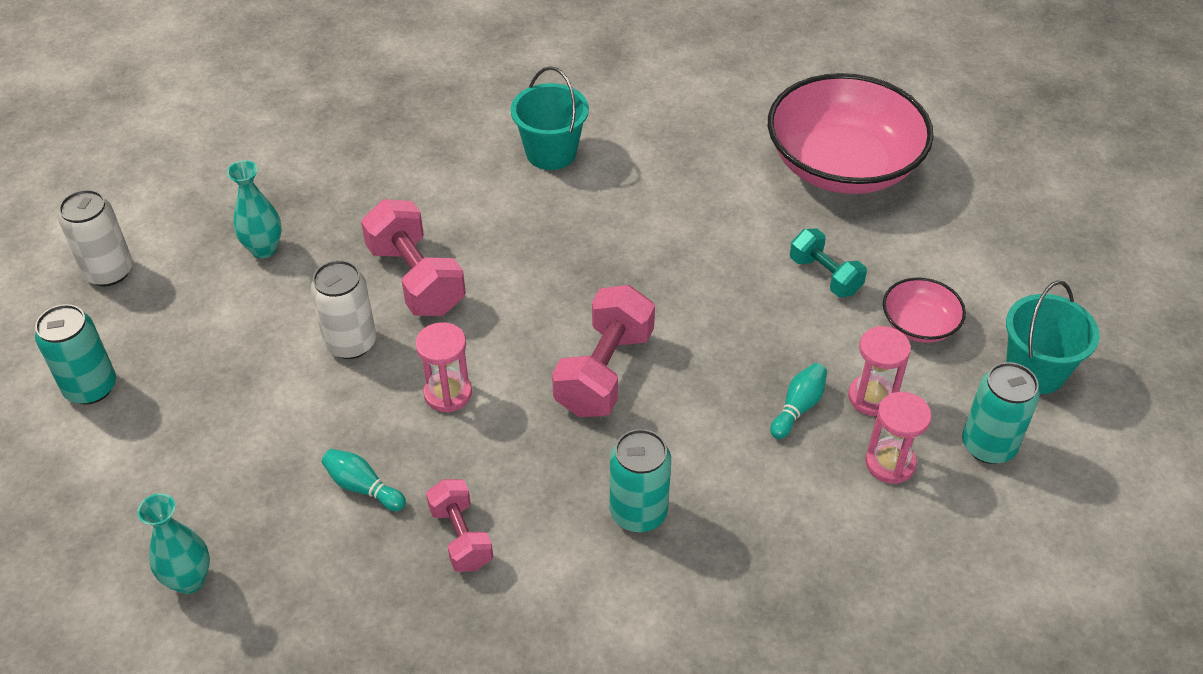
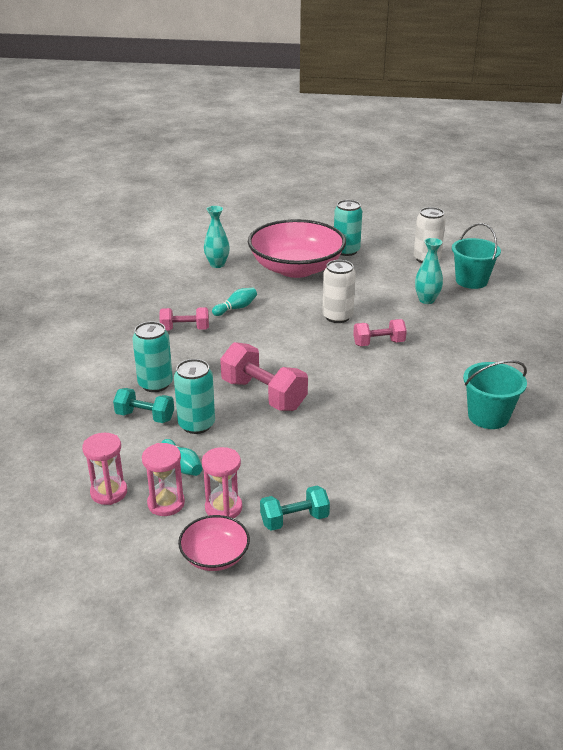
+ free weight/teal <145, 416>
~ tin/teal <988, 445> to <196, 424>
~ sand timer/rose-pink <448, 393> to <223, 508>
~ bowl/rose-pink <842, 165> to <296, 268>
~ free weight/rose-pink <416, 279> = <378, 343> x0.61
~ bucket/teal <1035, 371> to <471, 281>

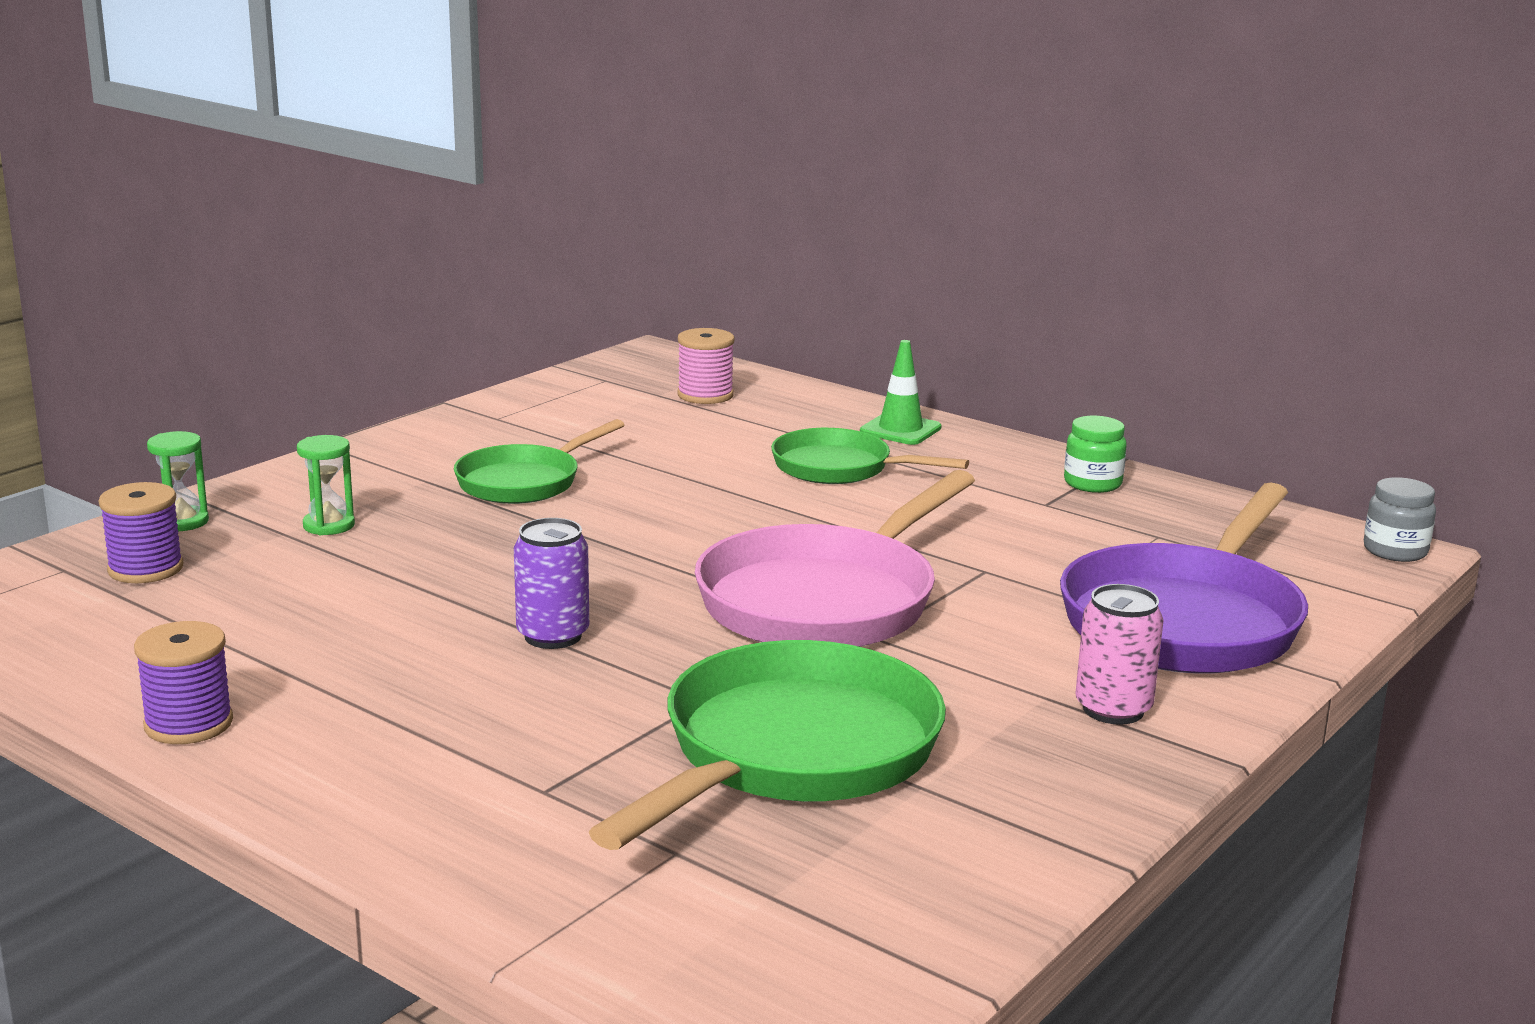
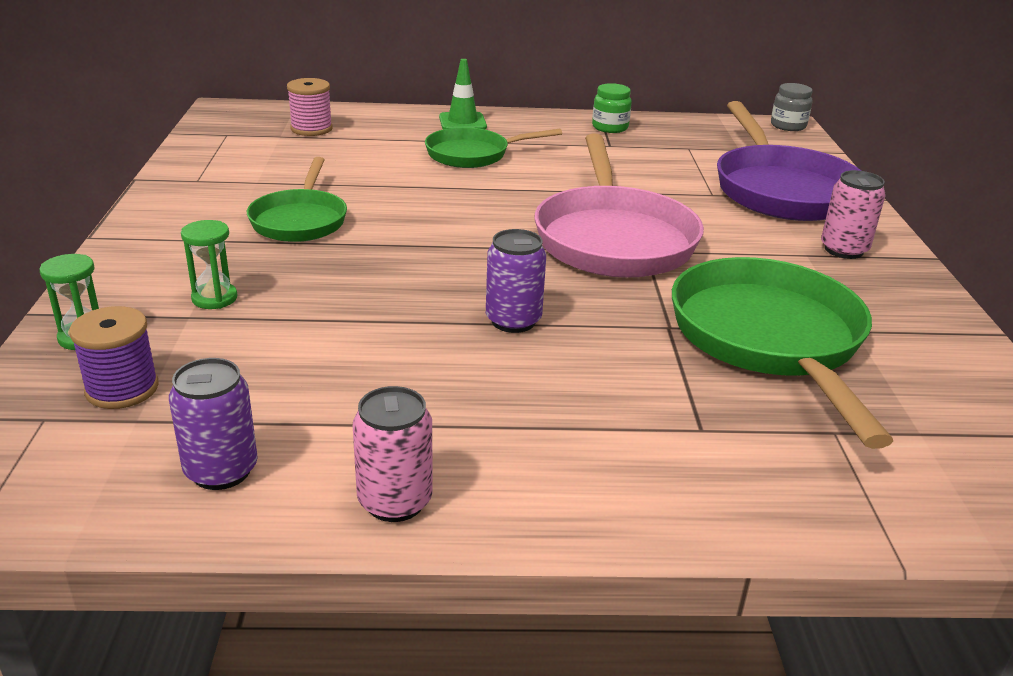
+ tin/violet <221, 470>
~ reel of thread/violet <188, 724> to tin/rose-pink <395, 501>

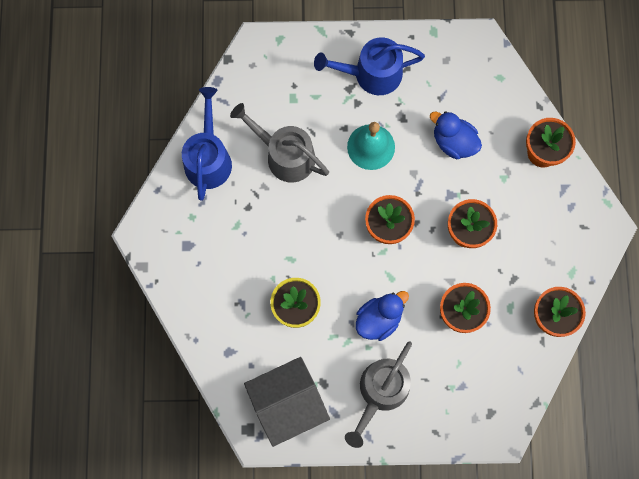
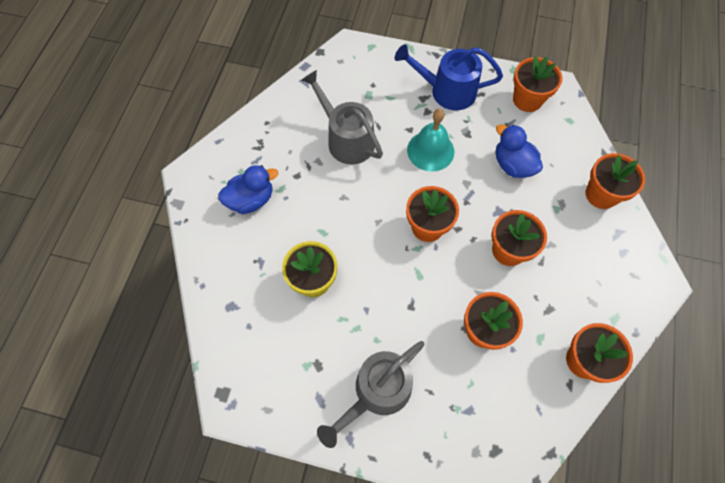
~ rubber duck/cobalt <379, 319> to <251, 200>
+ potted plant/orange-coloured <527, 100>
- watering pot/cobalt <208, 158>
- house/ash-grey <288, 403>

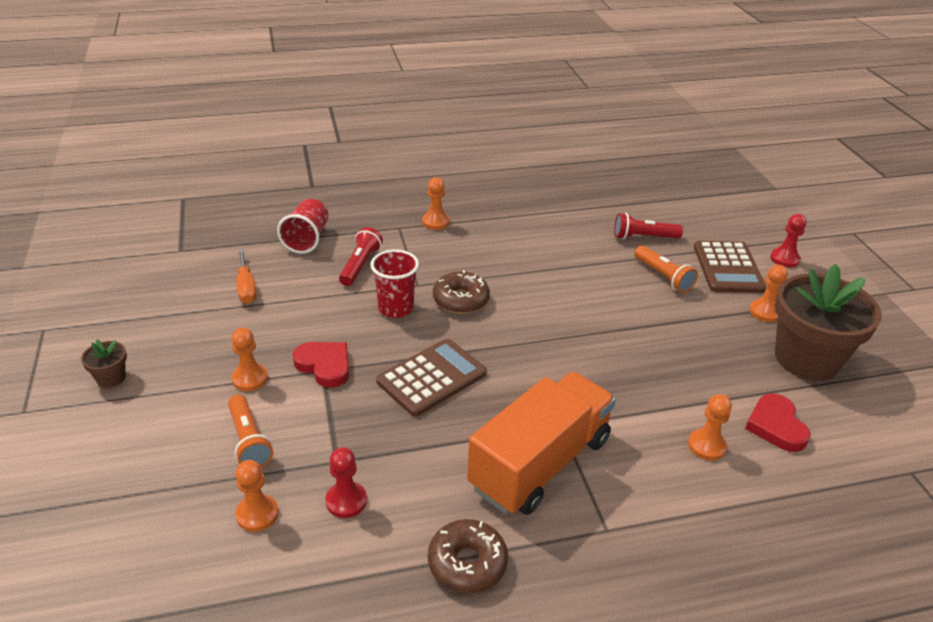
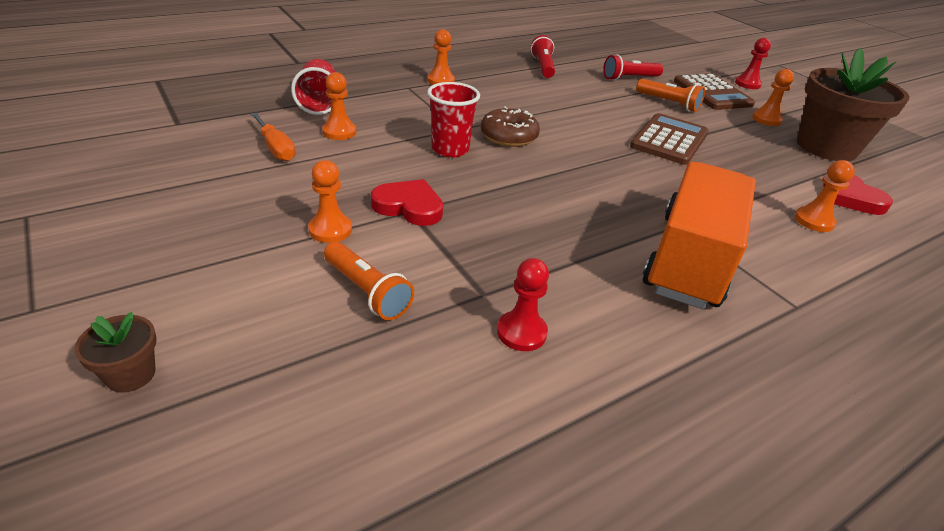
~ potted plant/brown <111, 378> to <131, 374>
~ pawn/orange-coloured <257, 514> to <339, 132>
~ flashlight/red <360, 265> to <543, 67>
~ pocket calculator/brown <431, 377> to <669, 140>
- doughnut/brown <467, 563>

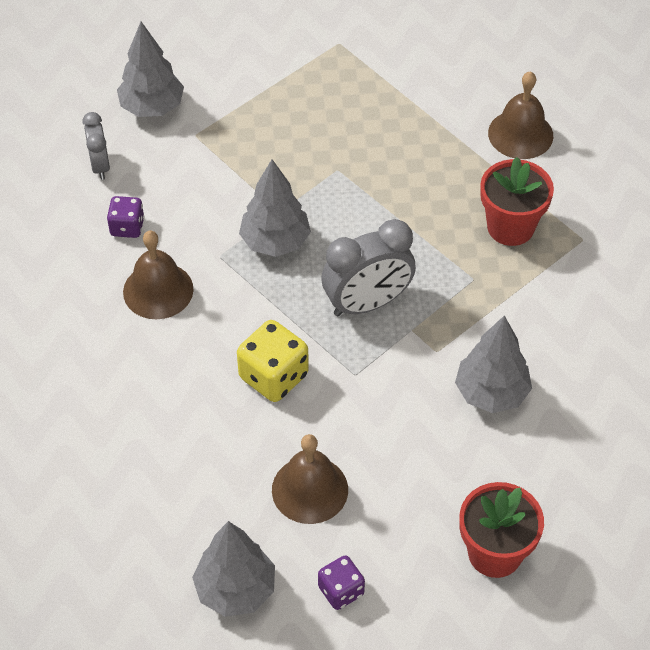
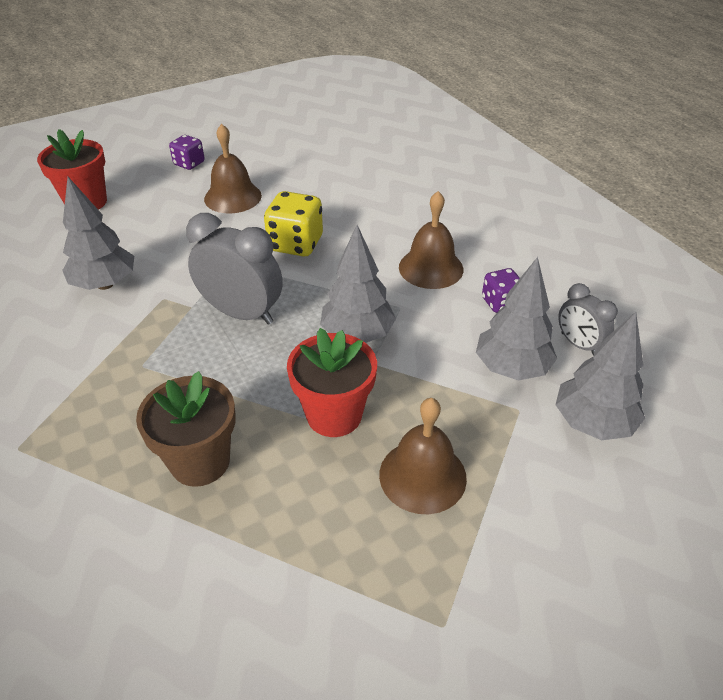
+ potted plant/brown <200, 461>
~ alarm clock/ash-grey <367, 303> = <242, 313> 75 degrees clockwise
~ potted plant/red <510, 227> to <334, 415>
~ bell/brown <520, 134> to <422, 476>
~ toy tree/ash-grey <235, 589> to <512, 368>

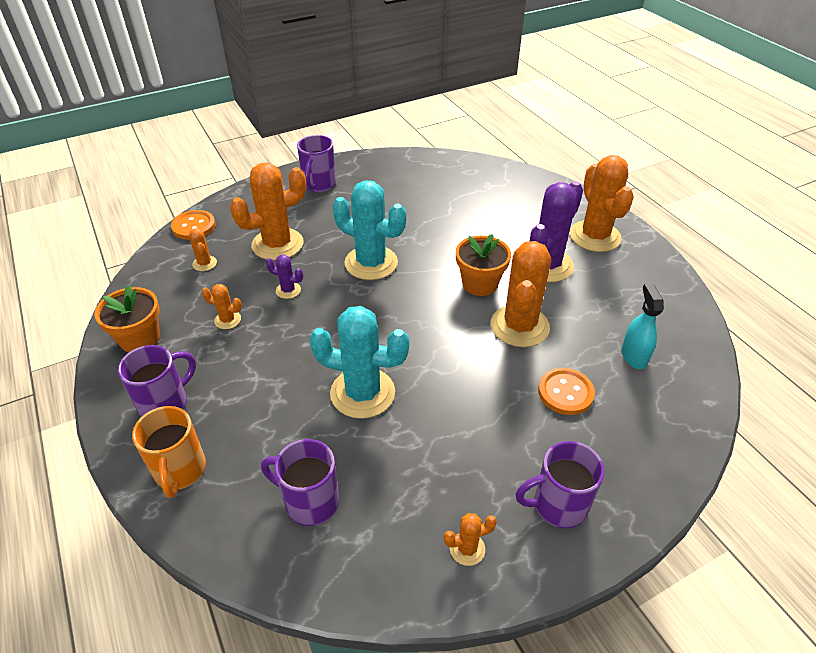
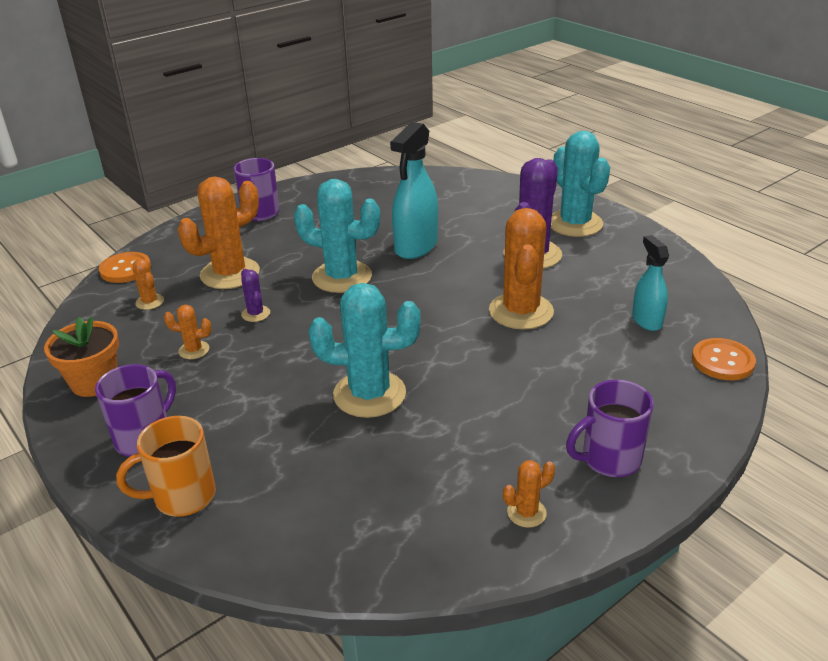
~ tea mug/orange-coloured <180, 471> = <182, 497> 90 degrees clockwise
~ cactus/violet <288, 290> = <255, 314> 60 degrees clockwise
+ spray bottle/teal <416, 246>
~ cactus/orange-coloured <595, 236> to cactus/teal <575, 224>
~ shirt button/orange-coloured <565, 392> to <722, 361>
- tea mug/violet <310, 502>
- potted plant/orange-coloured <479, 284>

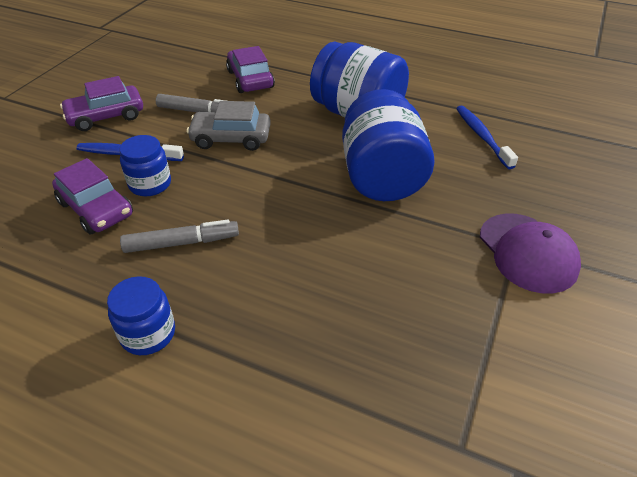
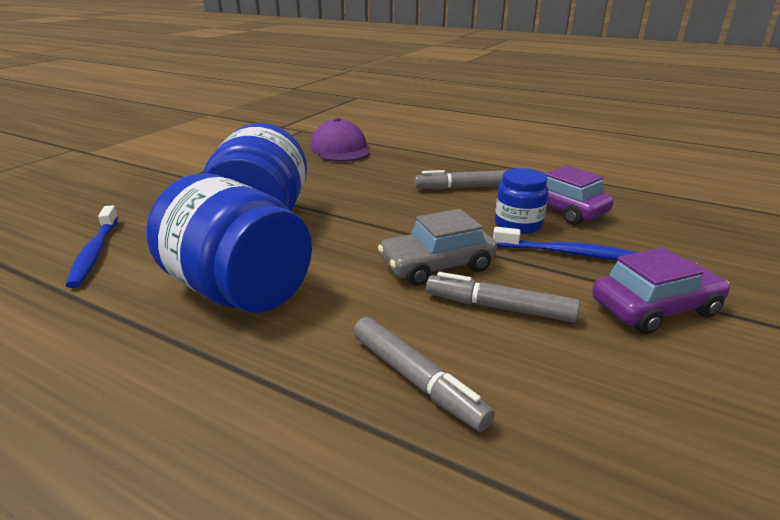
~ peaked cap/violet <527, 252> to <340, 149>
~ toy car/violet <250, 79> to felt pen/ash-grey <416, 380>
~ toy car/ash-grey <231, 138> = <436, 265> 150 degrees clockwise
- jam jar/cobalt <148, 334>

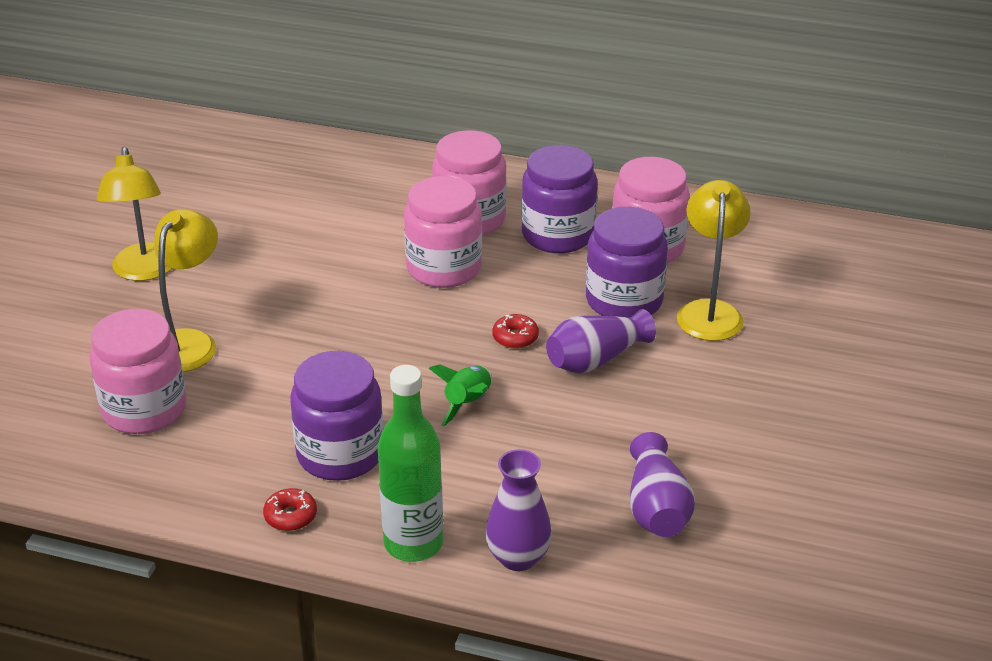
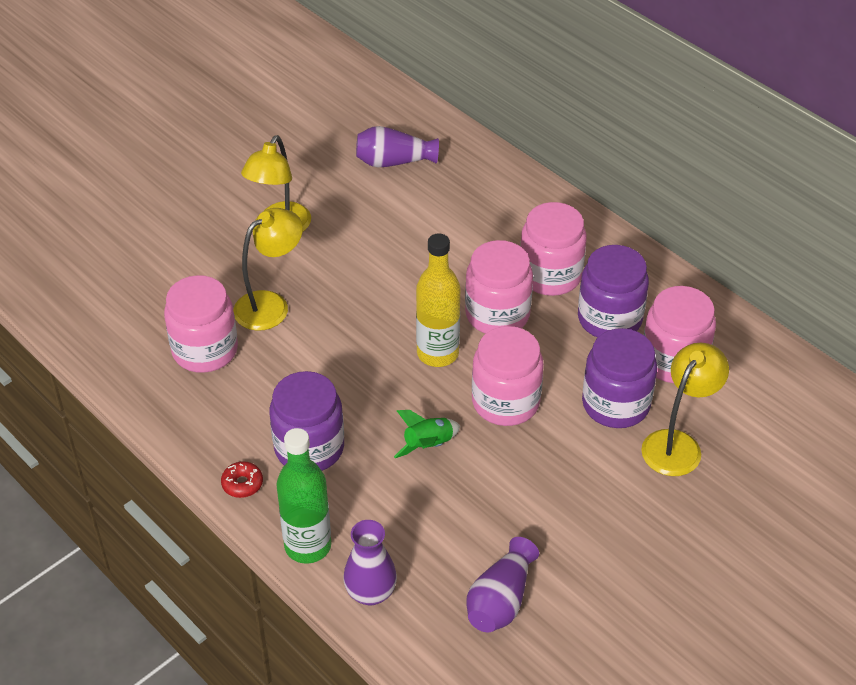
~ vase/violet <596, 359> to <394, 161>
+ drink bottle/golden <437, 353>
~ doughnut/red <515, 337> to jam jar/rose-pink <505, 402>

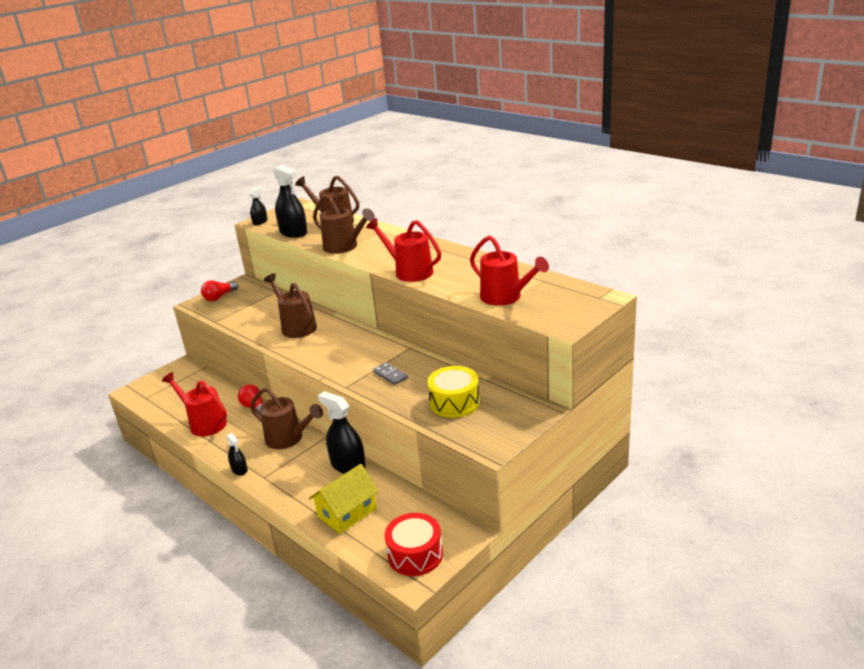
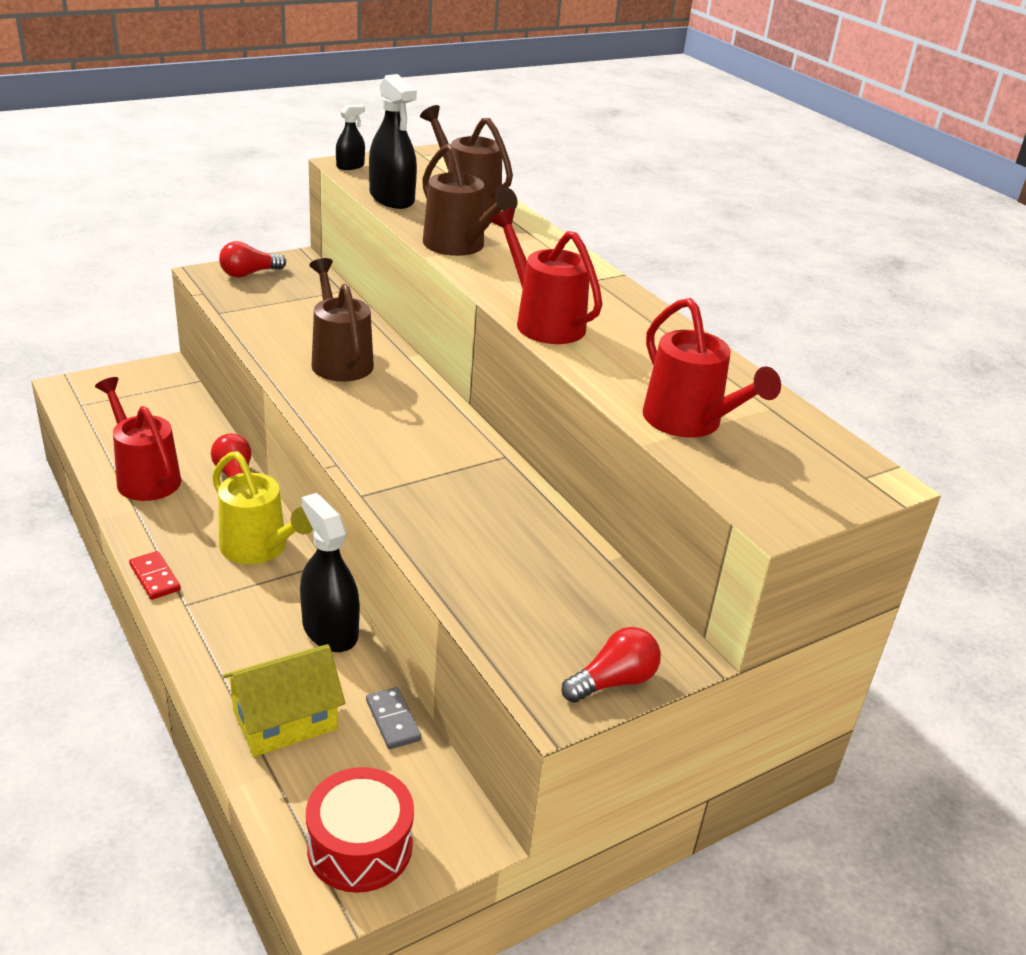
~ spray bottle/black <239, 470> to domino piece/red <154, 578>
~ watering pot/brown <289, 439> to watering pot/golden <260, 549>
~ domino piece/ash-grey <390, 375> to <393, 720>
+ bulb/red <613, 681>
- snare drum/golden <454, 402>

